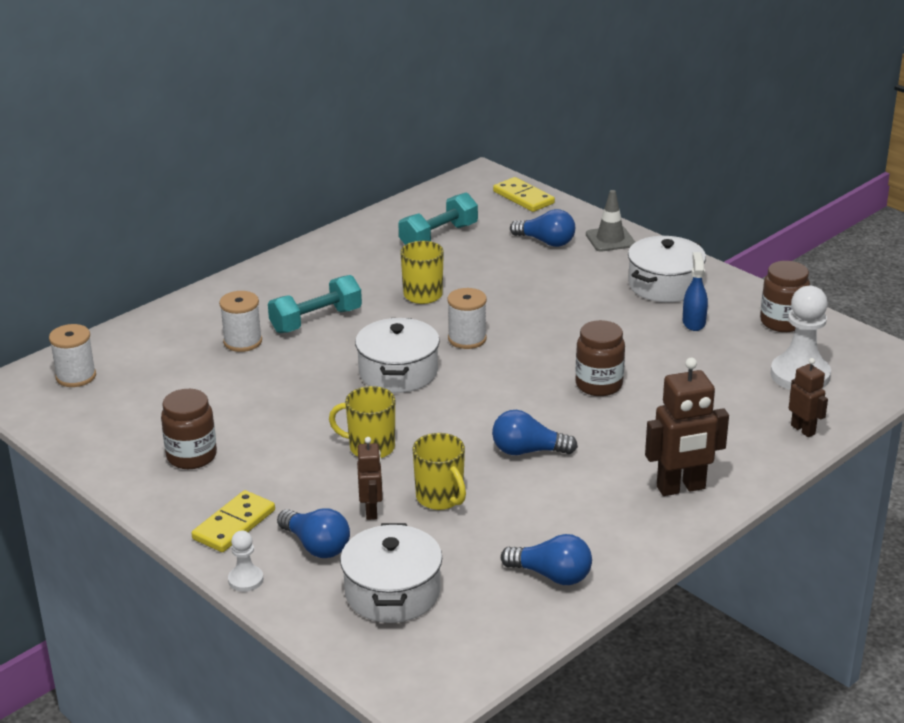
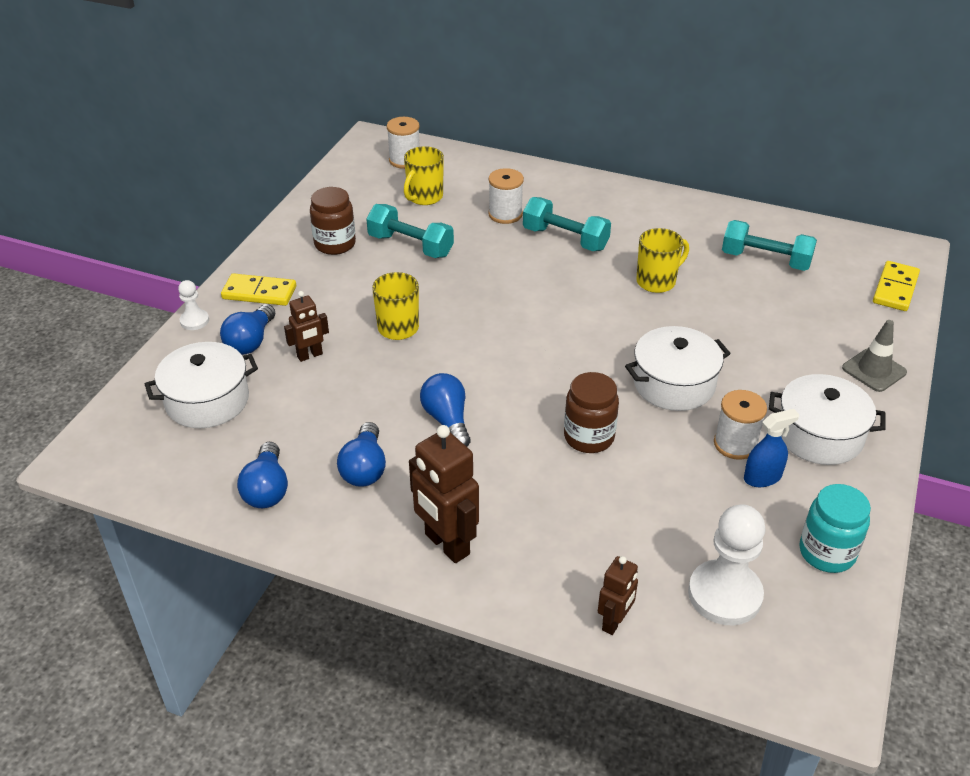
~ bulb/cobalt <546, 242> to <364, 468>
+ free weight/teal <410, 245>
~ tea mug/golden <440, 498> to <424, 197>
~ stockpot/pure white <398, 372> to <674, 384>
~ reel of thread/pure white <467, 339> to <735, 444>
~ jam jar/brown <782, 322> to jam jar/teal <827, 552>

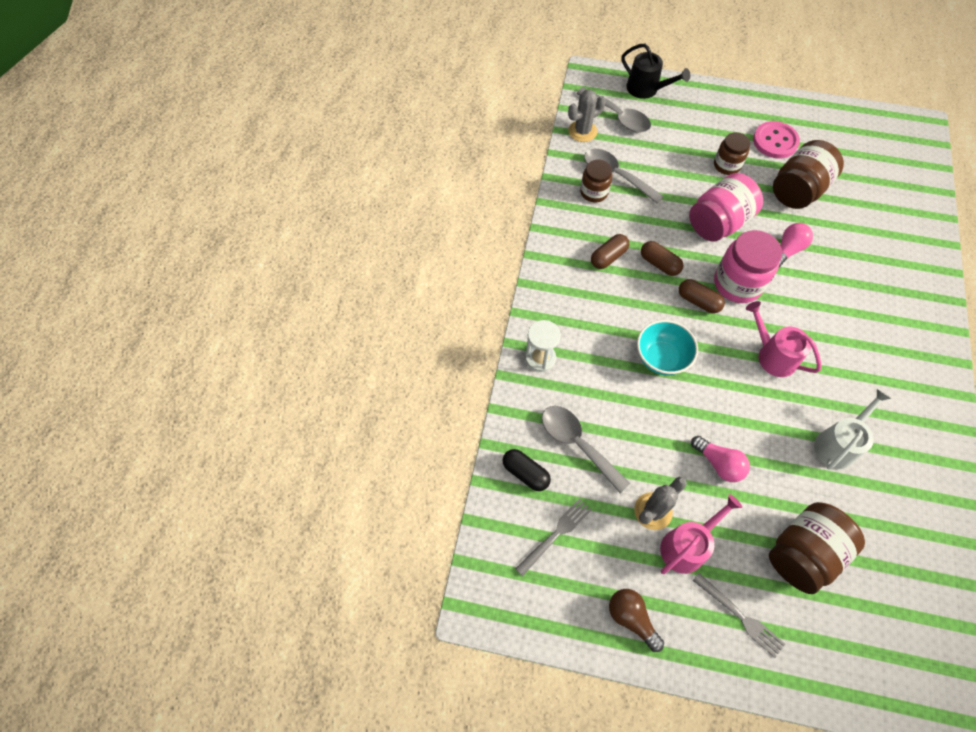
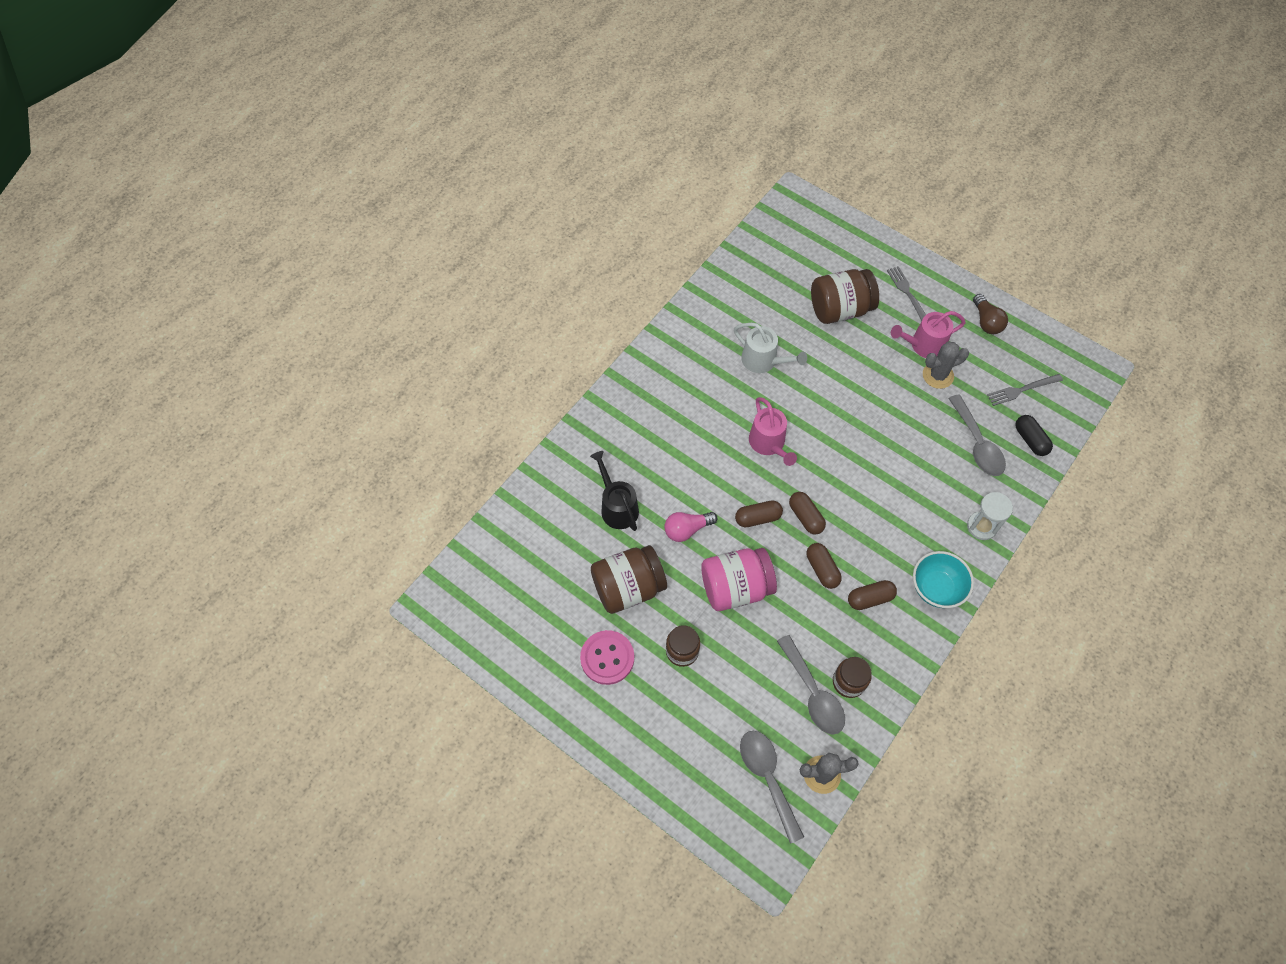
~ watering pot/black <646, 89> to <617, 507>
~ watering pot/pure white <838, 444> = <763, 361> 120 degrees counterclockwise
~ jam jar/rose-pink <737, 283> to capsule/brown <758, 518>
~ bowl/teal <661, 358> to <936, 588>
- bulb/rose-pink <719, 463>

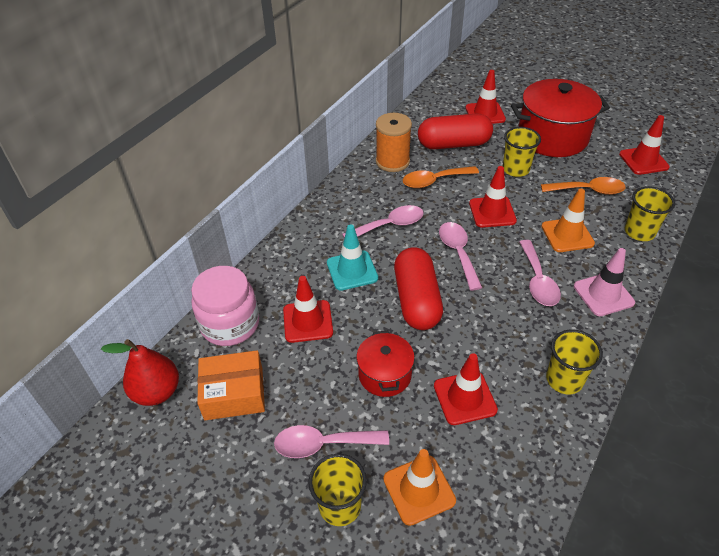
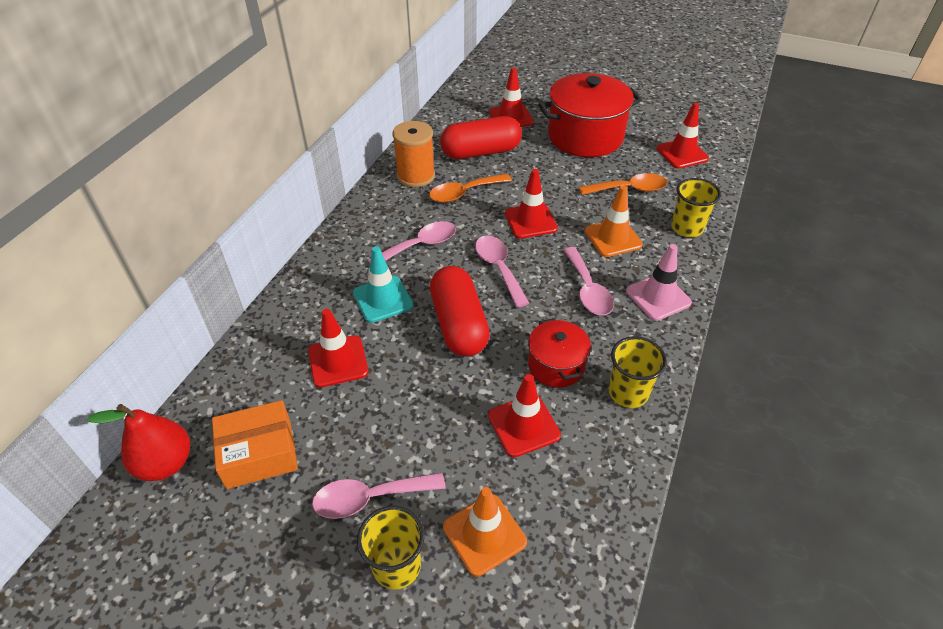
~ stockpot/red <385, 375> to <556, 365>
- jam jar/rose-pink <230, 324>
- cup/golden <515, 169>

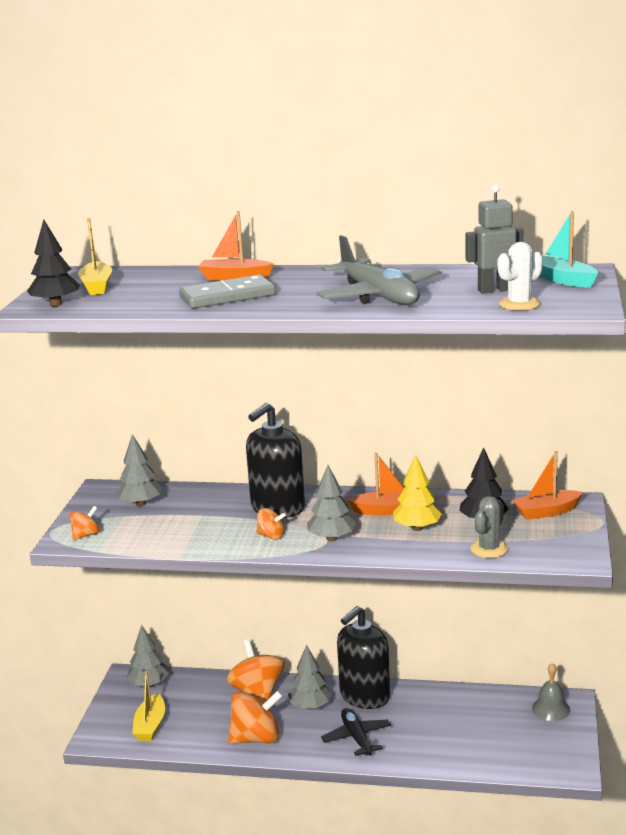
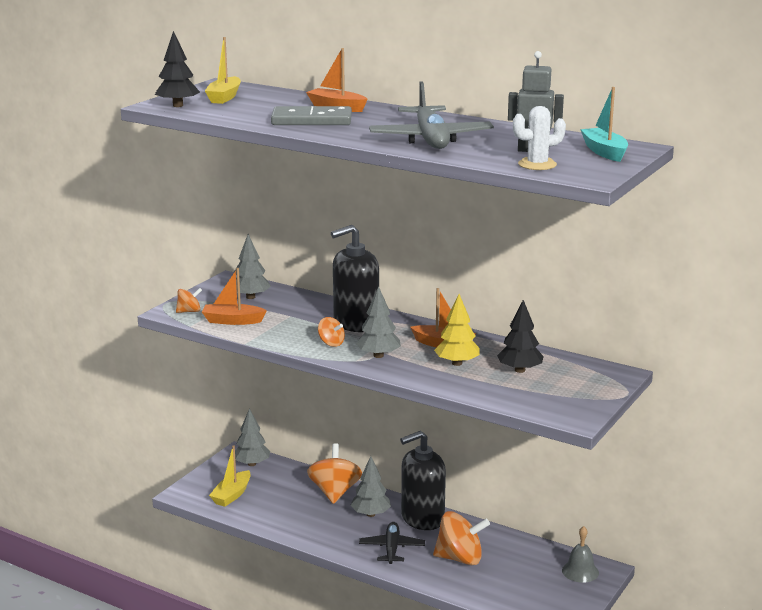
~ toy boat/orange-coloured <546, 512> to <232, 321>
~ spinning top/orange-coloured <256, 738> to <460, 558>
- cactus/ash-grey <489, 549>

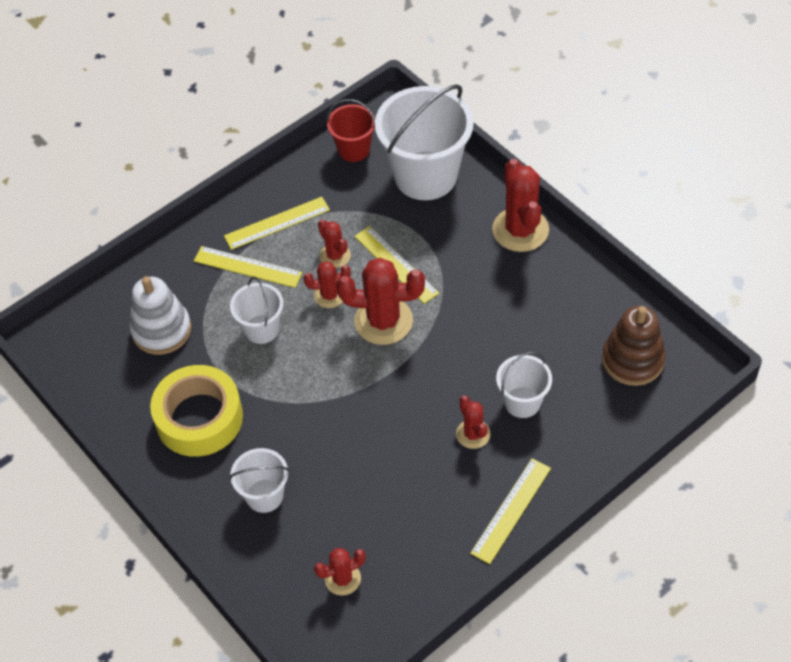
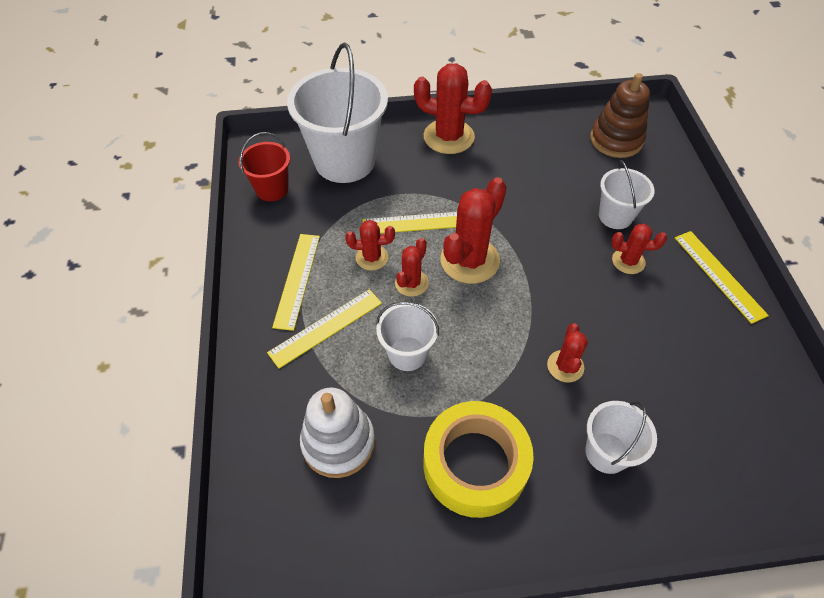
~ cactus/red <342, 579> to <565, 366>

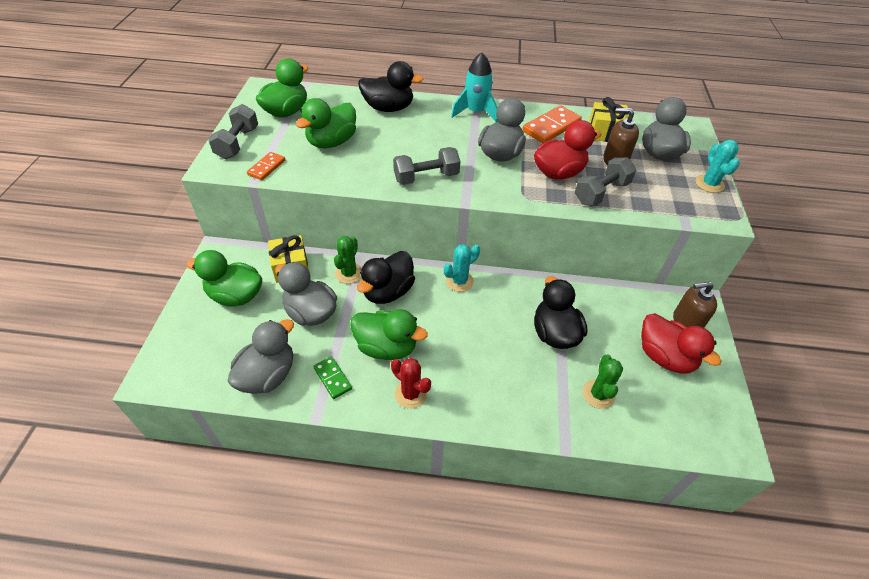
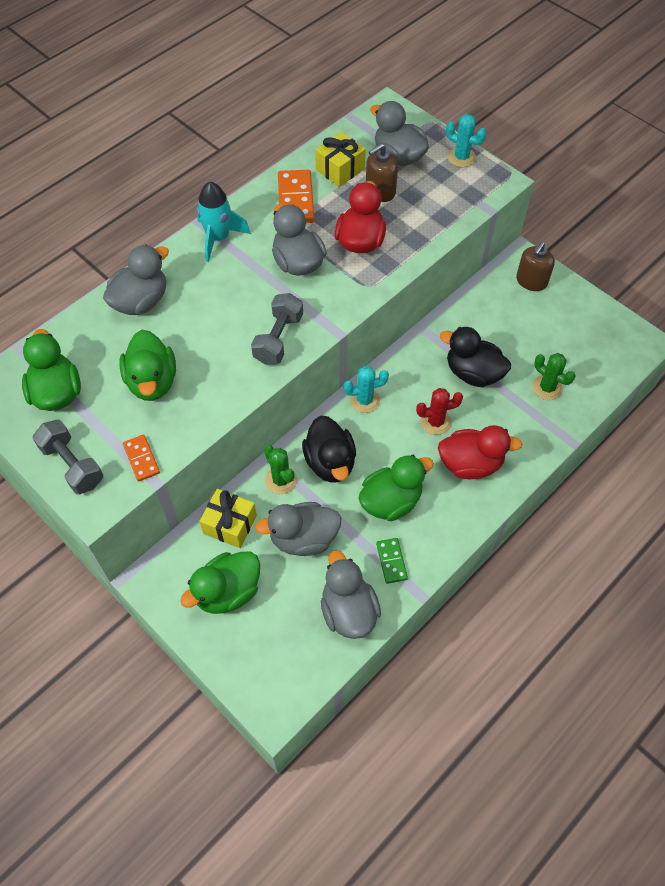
~ rubber duck/black <388, 108> to rubber duck/ash-grey <141, 301>
~ cactus/teal <459, 281> = <364, 400> 75 degrees clockwise
~ domino piece/green <332, 378> = <391, 561> 75 degrees clockwise
~ cactus/red <410, 394> to <435, 422>
~ rubber duck/red <665, 357> to <470, 464>
- free weight/ash-grey <601, 192>

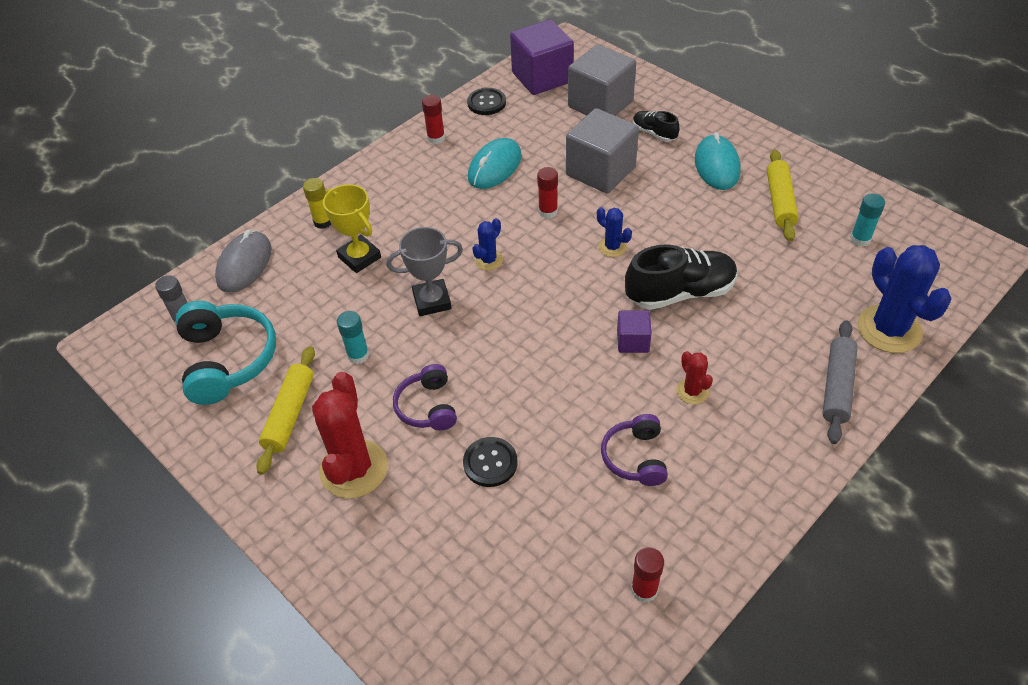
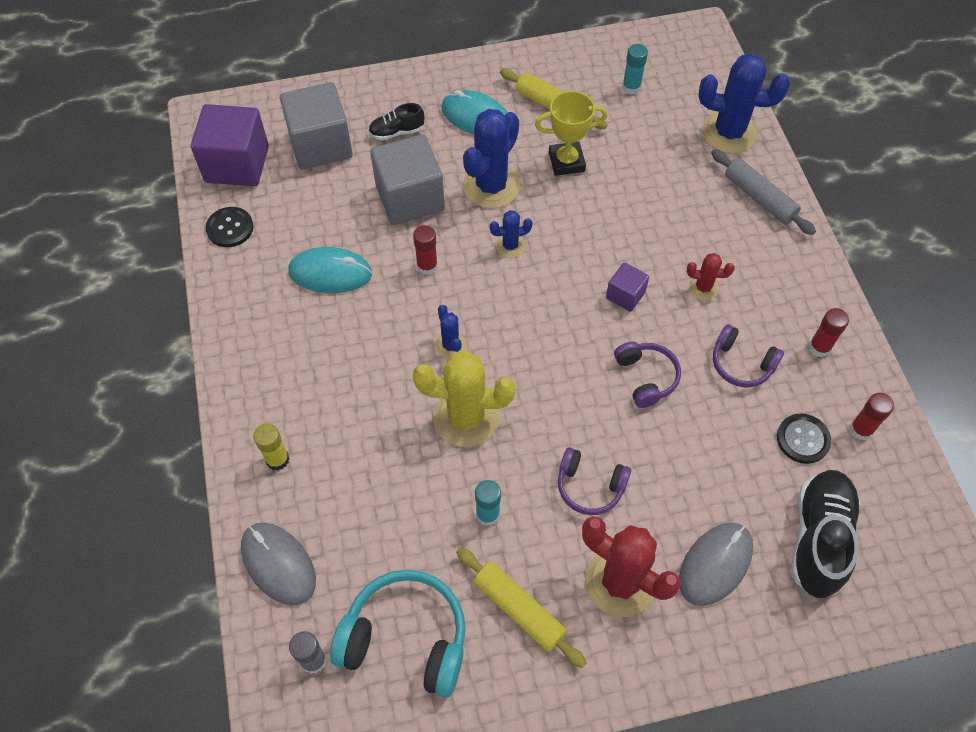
~ mouse/teal <494, 167> = <330, 273> 60 degrees counterclockwise
~ prize cup/ash-grey <432, 301> to cactus/golden <466, 418>
+ cactus/cobalt <491, 186>
~ prize cup/golden <359, 257> to <566, 162>
+ over-ear headphones/violet <646, 377>
+ mouse/ash-grey <715, 564>
~ shirt button/black <490, 463> to <803, 439>
~ sneaker/black <680, 293> to <819, 538>
~ glue/red <436, 138> to <819, 347>

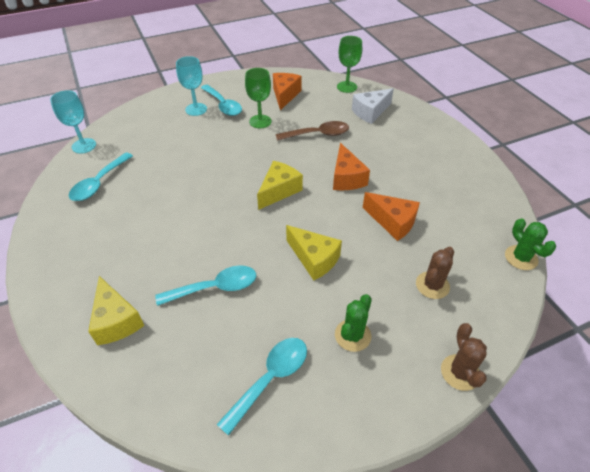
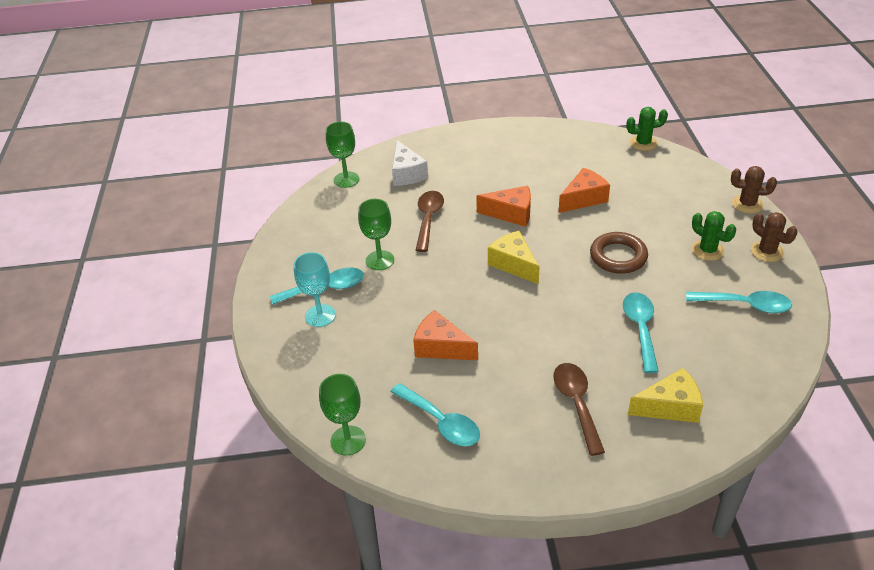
~ wine glass/teal <84, 146> to wine glass/green <348, 440>
~ cheese wedge/orange-coloured <285, 95> to <441, 347>
+ teaspoon/brown <576, 403>
~ cheese wedge/golden <314, 259> to hoop/brown <618, 256>
~ teaspoon/teal <270, 378> = <745, 305> 135 degrees clockwise
~ cactus/brown <432, 285> to <767, 252>

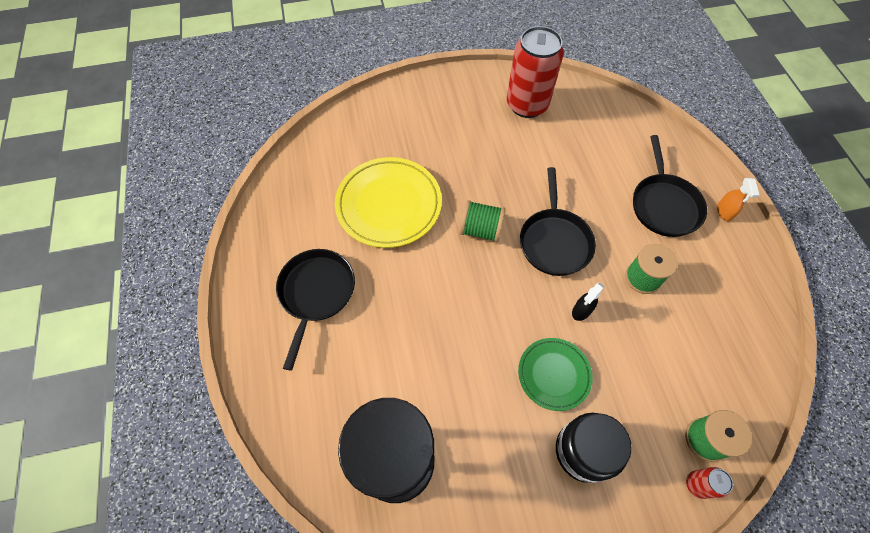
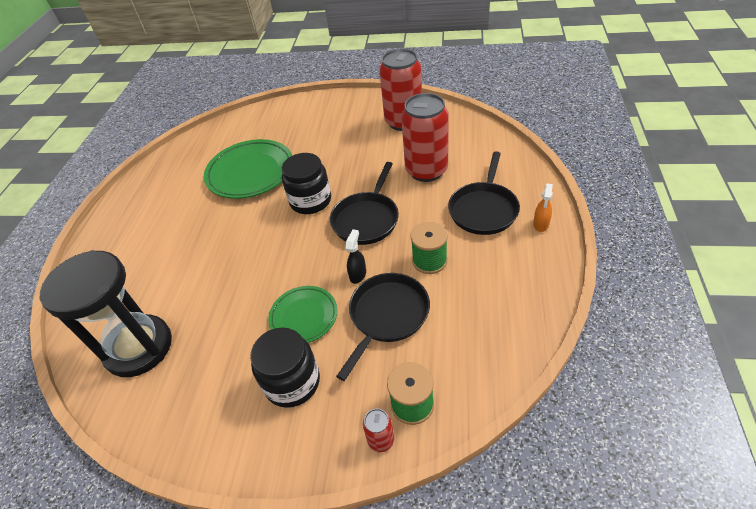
~ plate/golden <389, 205> to plate/green <250, 173>
~ reel of thread/green <481, 230> to jam jar/black <310, 201>
~ frying pan/black <316, 293> to <387, 315>
~ spray bottle/black <581, 311> = <358, 274> 135 degrees clockwise
+ tin/red <426, 170>

